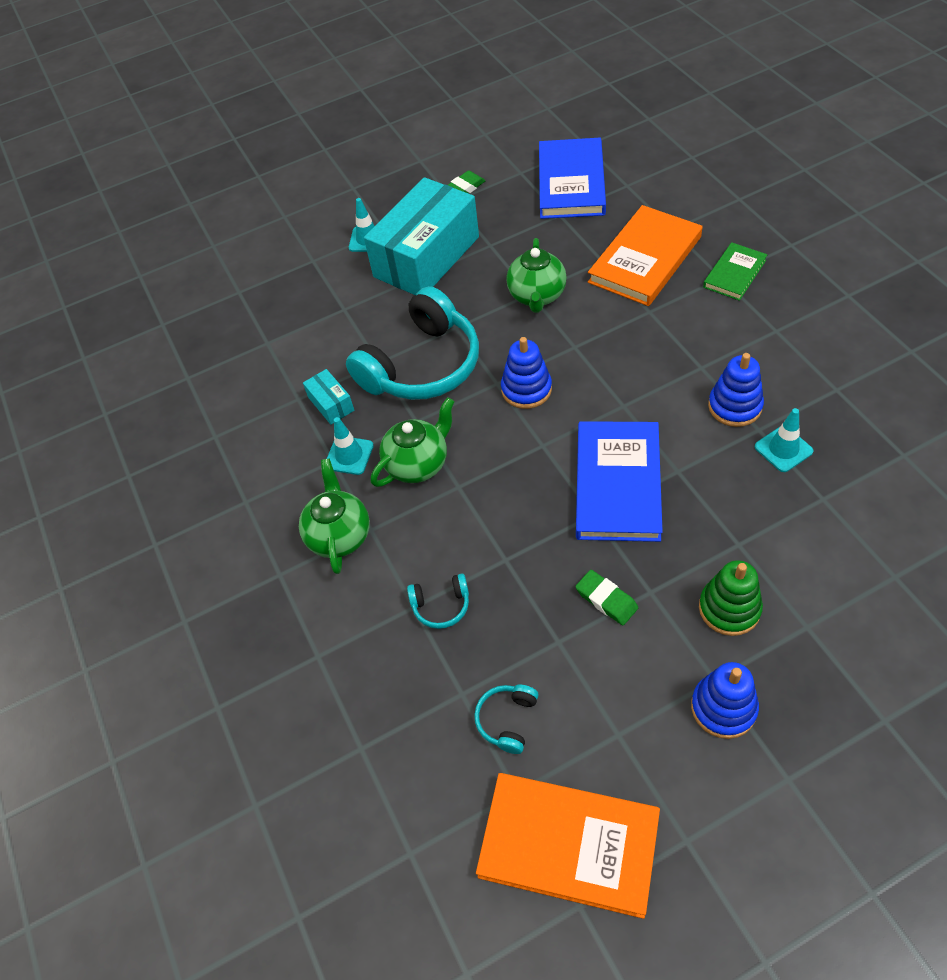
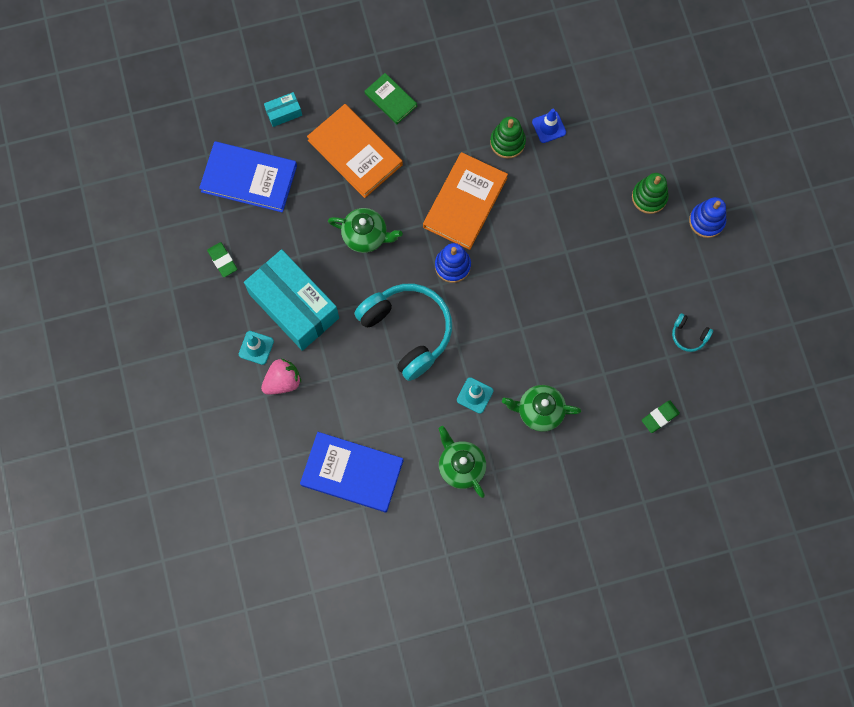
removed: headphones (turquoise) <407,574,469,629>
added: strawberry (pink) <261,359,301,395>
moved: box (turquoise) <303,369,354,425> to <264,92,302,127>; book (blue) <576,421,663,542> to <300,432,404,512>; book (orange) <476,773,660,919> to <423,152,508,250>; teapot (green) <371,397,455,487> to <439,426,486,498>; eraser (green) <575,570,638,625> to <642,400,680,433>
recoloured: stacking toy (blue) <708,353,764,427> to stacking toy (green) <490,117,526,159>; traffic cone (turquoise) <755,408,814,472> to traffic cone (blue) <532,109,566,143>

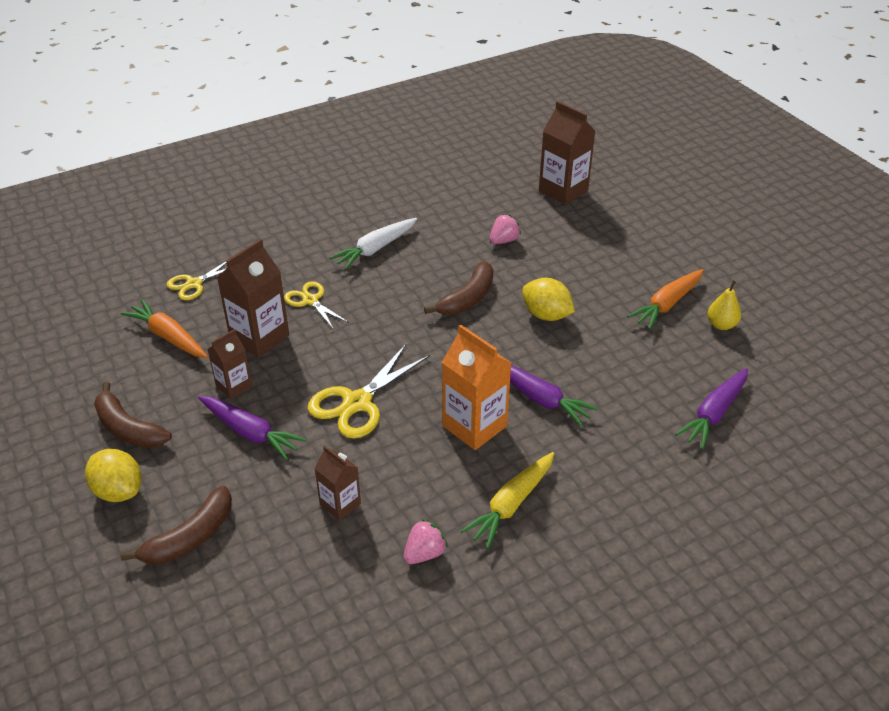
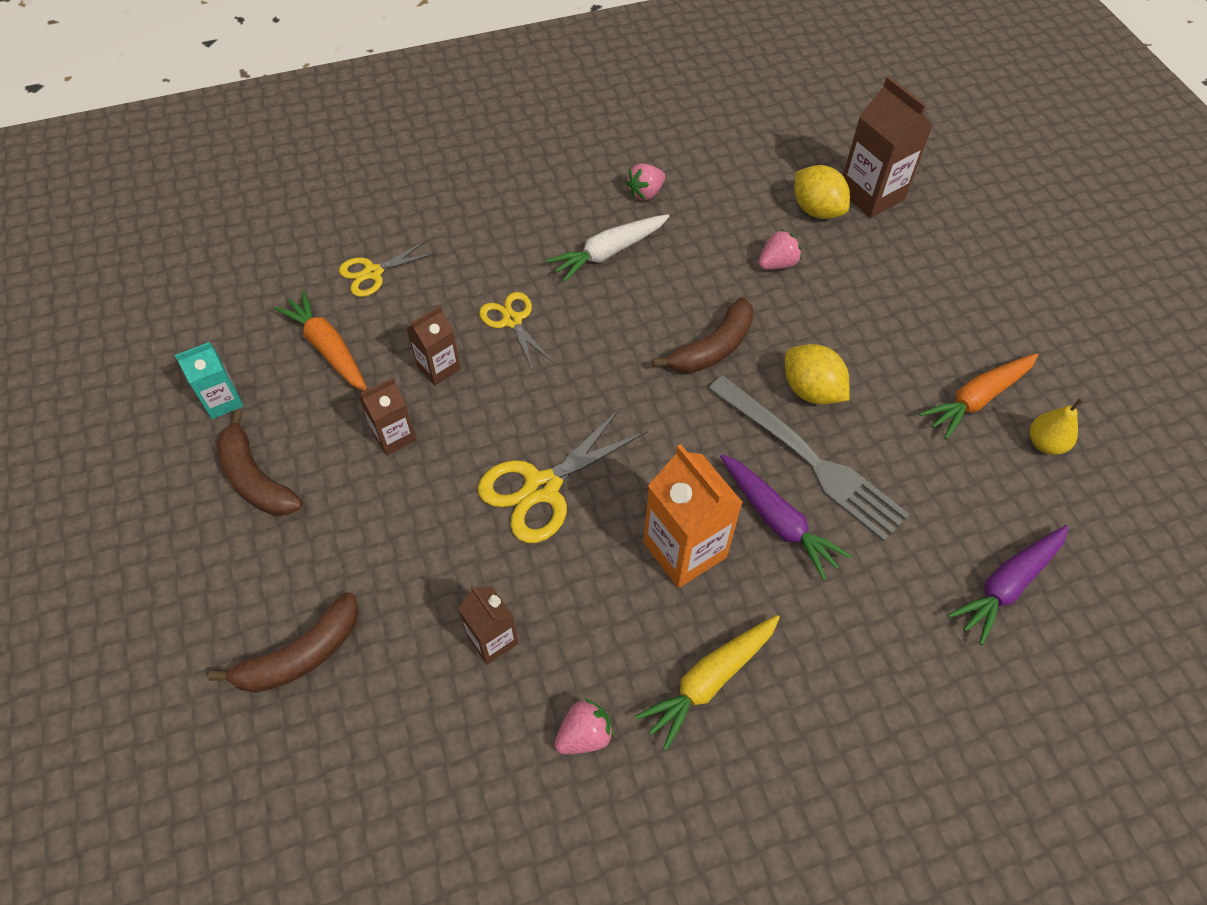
removed: carrot (purple) <198,396,306,460>
added: carton (turquoise) <175,342,243,419>; strawberry (pink) <626,163,665,200>; fork (grey) <708,375,910,542>
moved: lemon (yellow) <85,449,142,502> to <794,165,850,219>
resized: carton (brown) <217,239,289,357> = <407,306,461,386> x0.59

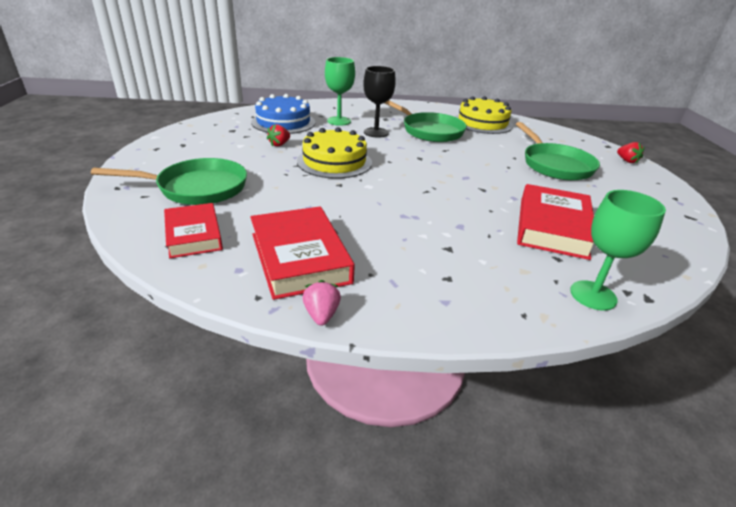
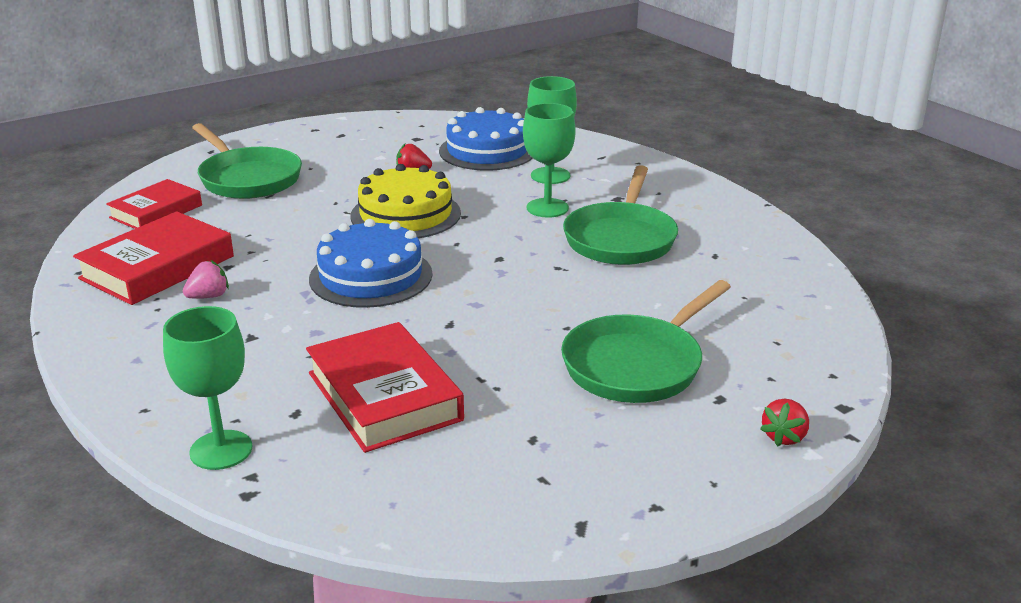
removed: cake (yellow) <455,96,513,134>
added: cake (blue) <309,219,432,308>
moved: strawberry (pink) <303,280,341,326> to <183,260,229,299>
recoloured: goblet (black) <363,66,396,138> to goblet (green) <523,103,576,218>
turned: book (red) <517,184,594,260> = <306,322,464,453> 75 degrees clockwise

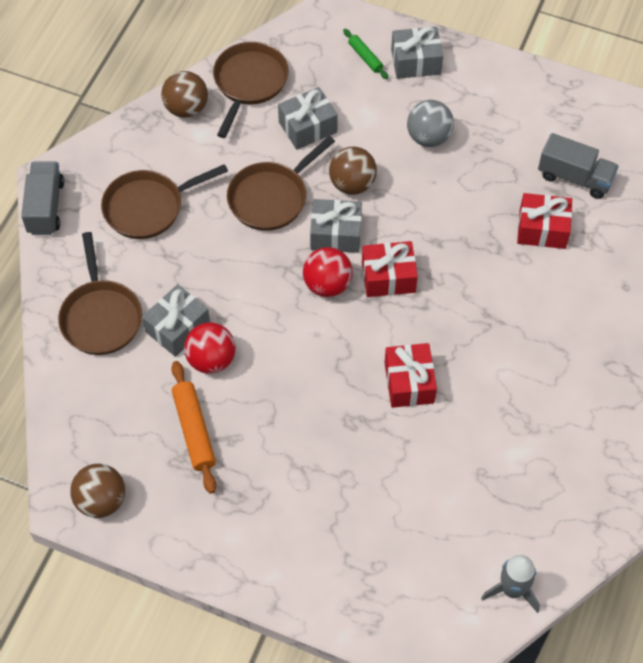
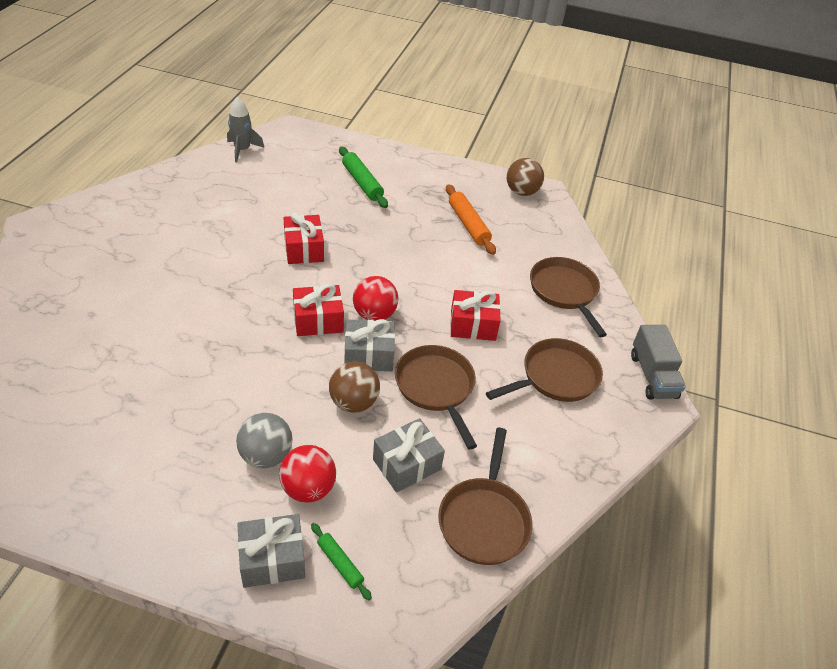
removed: gift (grey) <142,284,210,357>; ball (brown) <161,71,208,118>; truck (grey) <538,133,619,199>
added: rolling pin (green) <339,146,388,208>
moved: ball (red) <184,322,236,374> to <279,445,336,502>; gift (red) <517,193,572,249> to <450,290,501,341>
turned: pan (brown) <227,136,335,231> = <395,345,477,449> 60 degrees counterclockwise

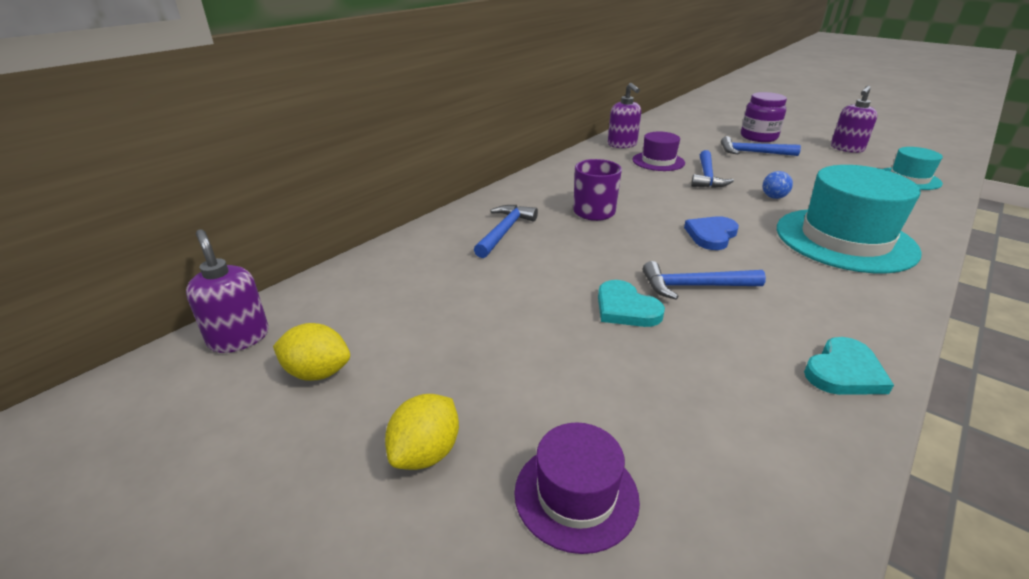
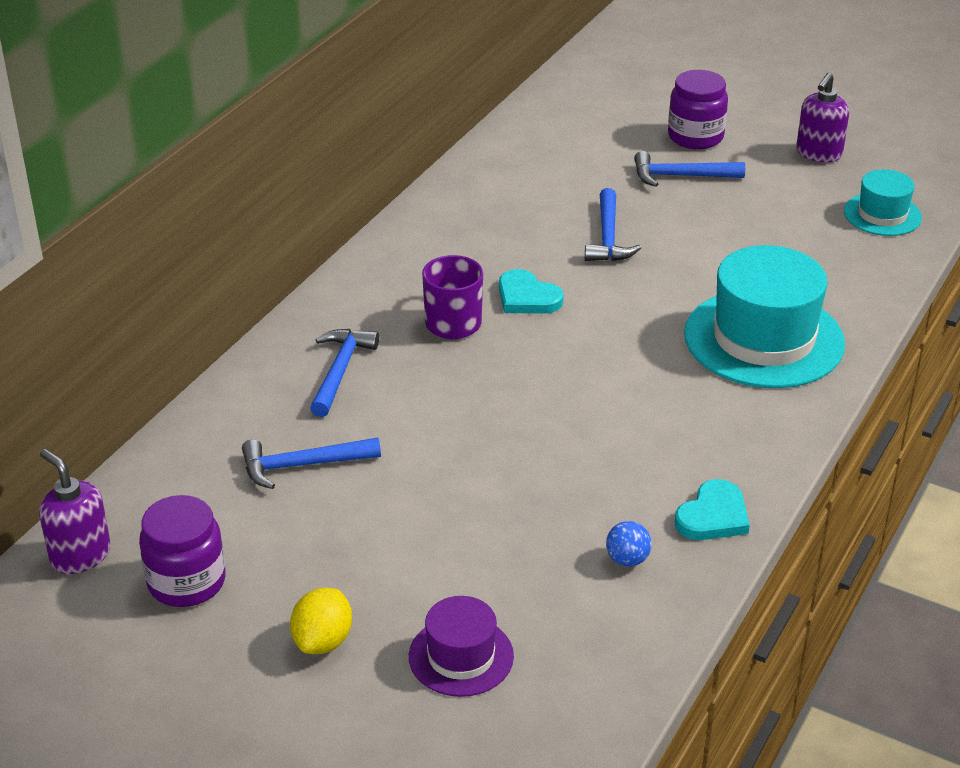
removed: soap dispenser (purple) <608,82,641,148>; hat (purple) <633,132,685,171>; heart (blue) <684,216,739,250>
moved: hammer (blue) <643,261,766,300> to <242,438,381,489>; heart (turquoise) <598,280,665,327> to <499,269,563,314>; ball (blue) <763,171,793,199> to <606,521,652,567>
replaced: lemon (yellow) <273,323,350,381> to jar (purple) <139,495,225,607>

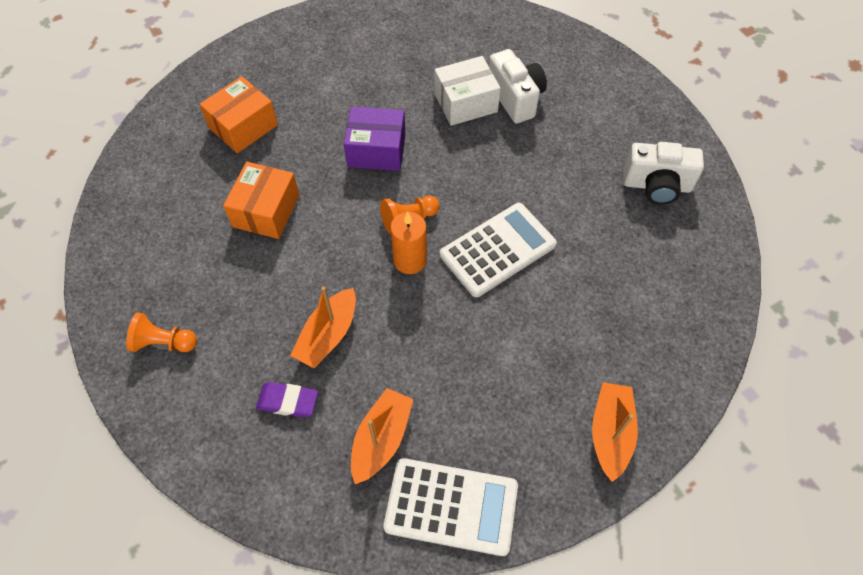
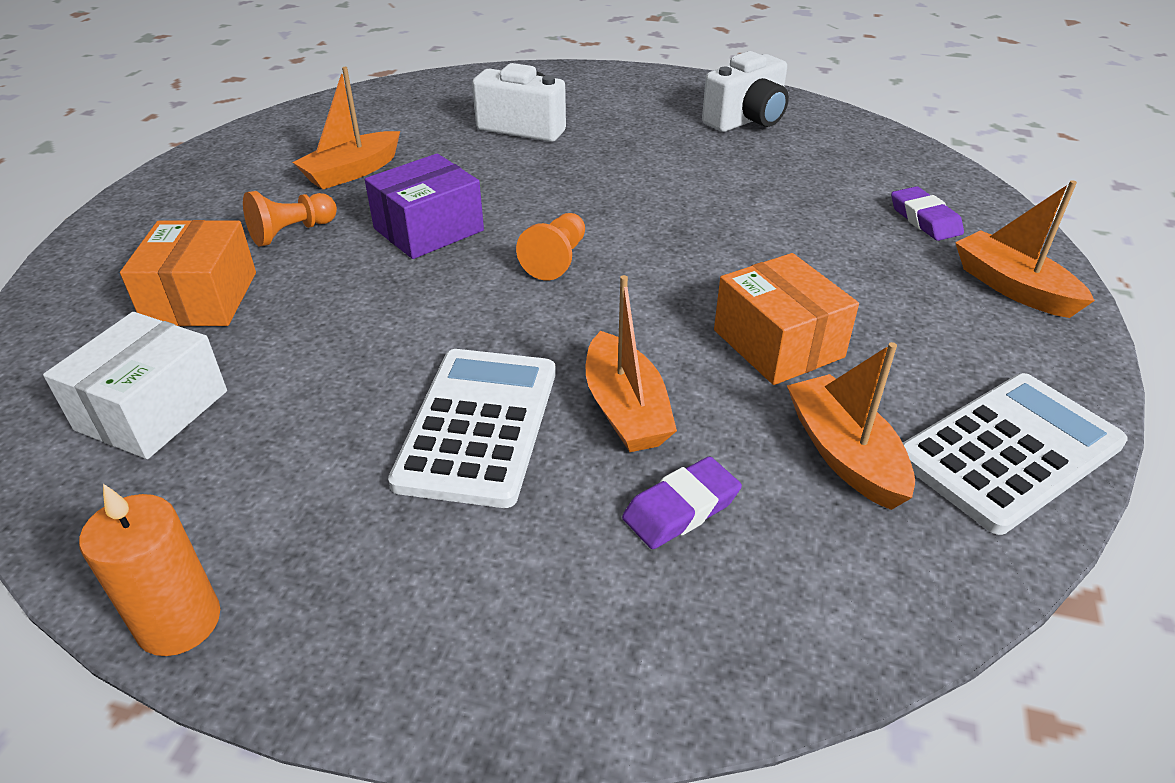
added: boat (orange) <293,67,400,189>; eraser (purple) <891,186,964,241>
moved: box (white) <434,56,501,126> to <43,312,227,459>; candle (orange) <390,212,427,274> to <79,484,220,656>; pawn (orange) <126,313,197,352> to <243,191,337,246>; calculator (white) <440,203,557,297> to <388,349,556,508>; box (orange) <223,162,299,239> to <714,253,859,385>

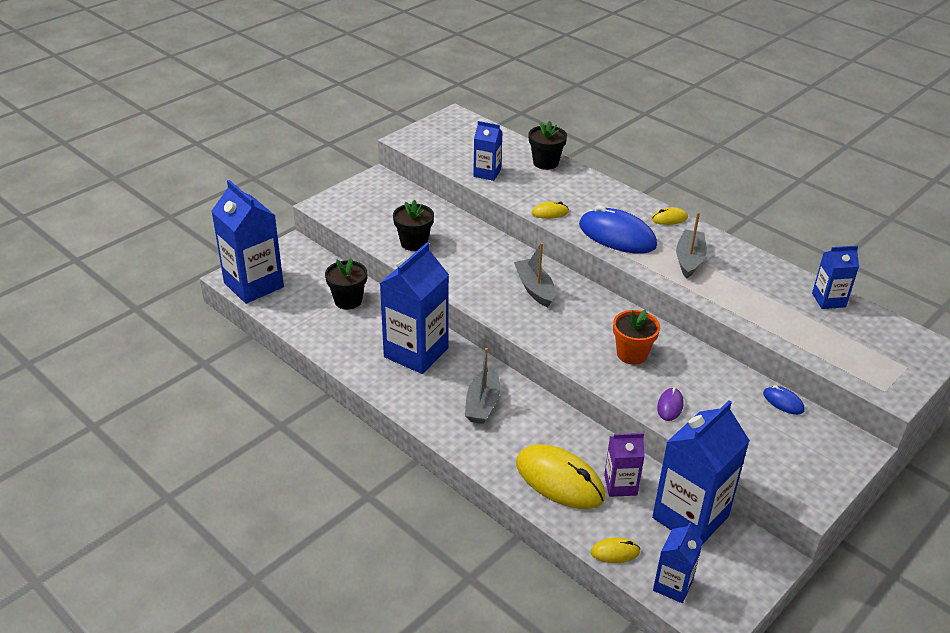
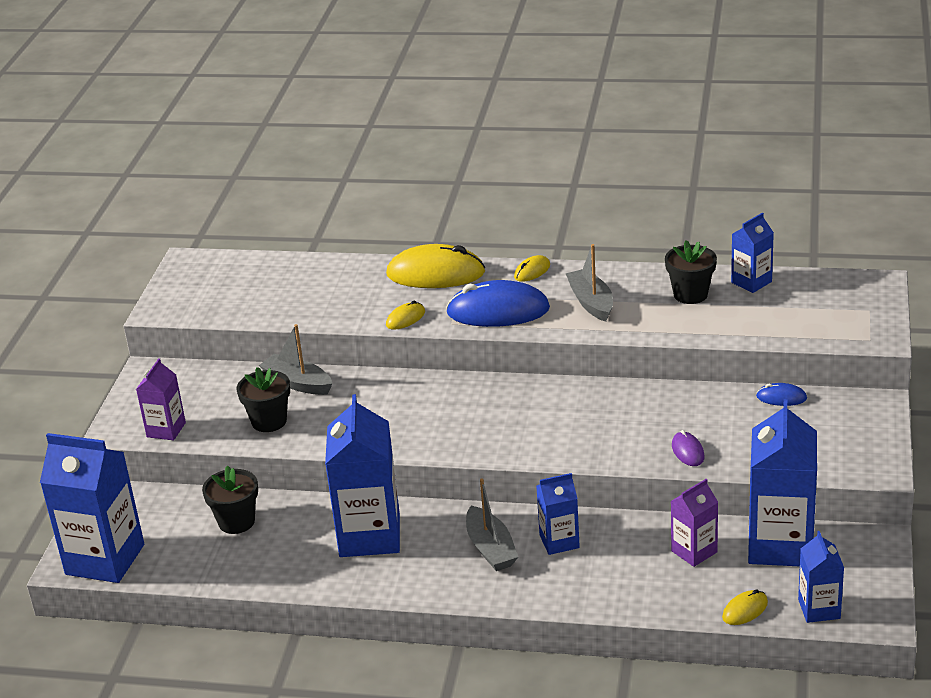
removed: flower pot (orange) <613,309,660,365>
added: carton (purple) <136,358,186,440>
moved: boat (grey) <514,243,555,307> to <259,324,332,395>; mouse (yellow) <516,444,605,509> to <386,244,485,288>; carton (blue) <473,121,502,181> to <536,473,580,555>; flower pot (black) <528,121,567,170> to <665,240,717,304>

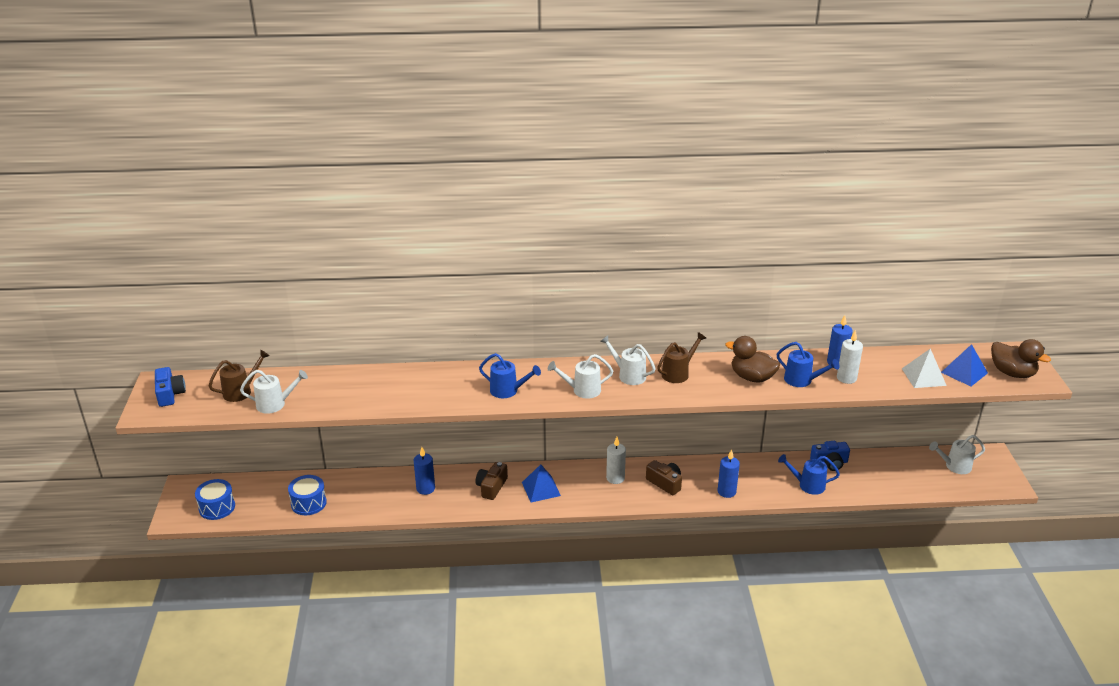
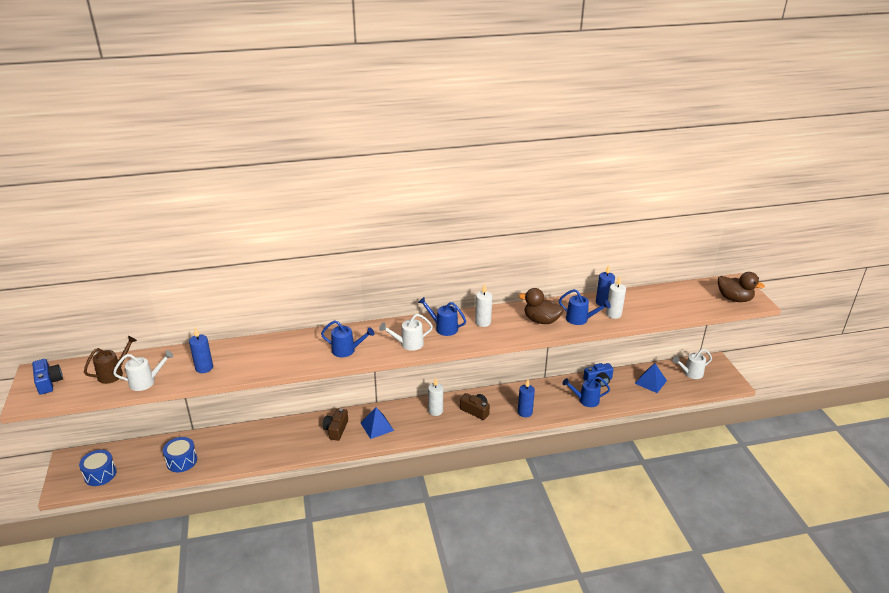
removed: pyramid (white) <902,348,947,388>
moved: candle (blue) <414,447,435,495> to <189,327,213,373>; pyramid (blue) <941,344,988,386> to <635,363,667,393>
replaced: watering can (brown) <657,332,706,383> to candle (white) <475,284,492,327>
recoloured: watering can (white) <600,335,656,385> to watering can (blue) <418,297,466,336>

